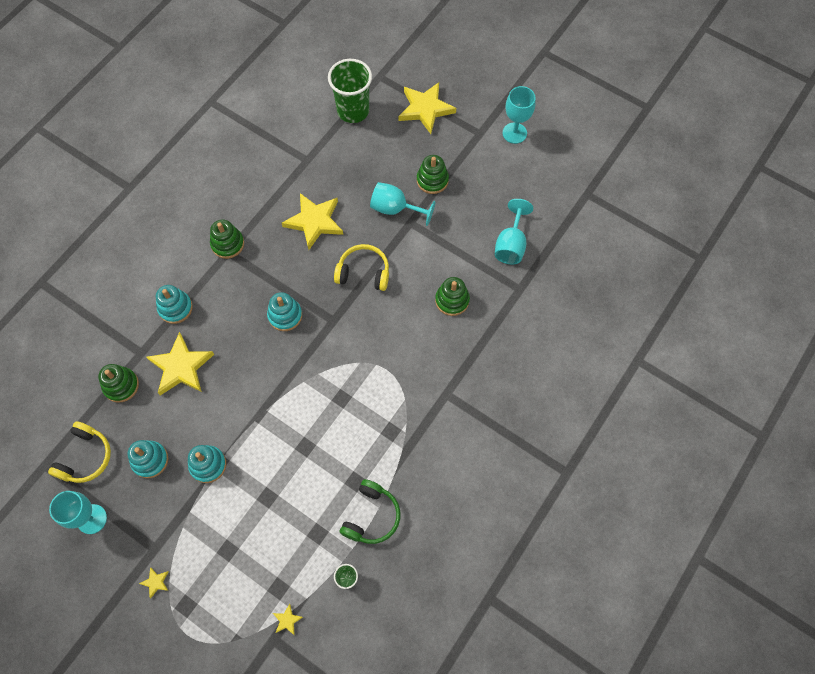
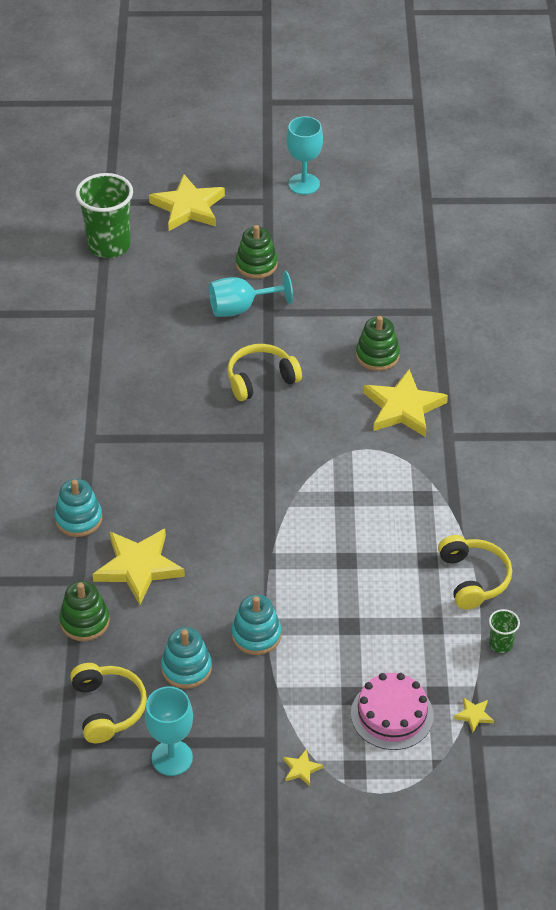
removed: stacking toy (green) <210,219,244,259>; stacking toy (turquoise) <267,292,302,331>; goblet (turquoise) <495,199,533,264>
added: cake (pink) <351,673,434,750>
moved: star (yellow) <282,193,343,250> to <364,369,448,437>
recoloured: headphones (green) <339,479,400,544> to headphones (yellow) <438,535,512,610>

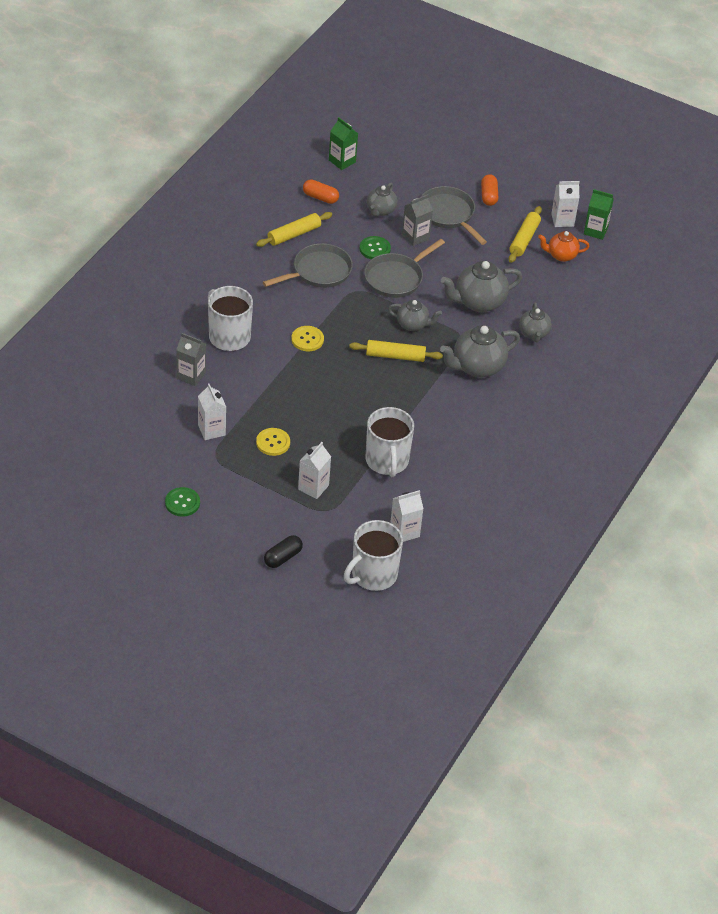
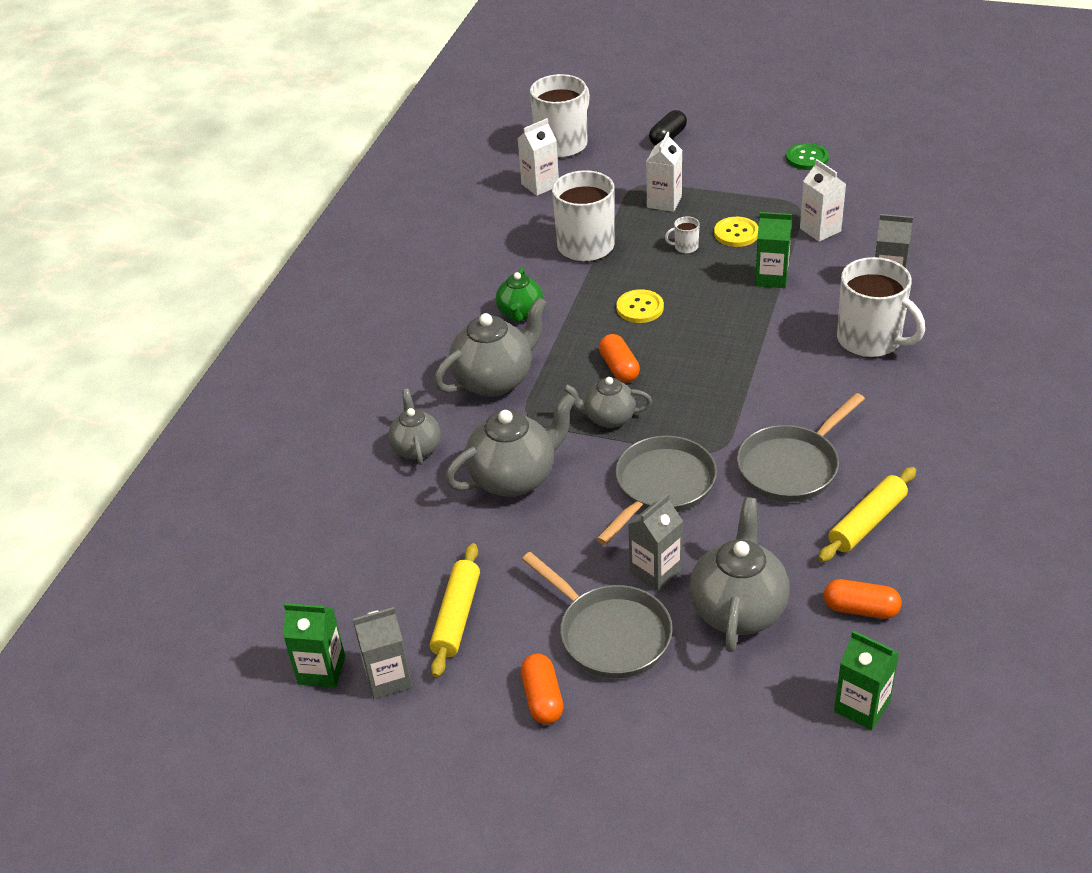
removed: button (green) <360,236,391,259>; teapot (orange) <538,231,590,262>
added: teapot (green) <496,268,543,322>; mug (white) <665,216,700,254>; carton (green) <755,212,792,288>
moved: button (yellow) <291,326,324,351> to <616,289,664,323>
replaced: rolling pin (yellow) <349,340,443,362> to capsule (orange) <599,334,640,383>
recoloured: carton (white) <551,181,580,227> to carton (grey) <353,607,412,699>
resized: teapot (grey) <367,183,397,217> = <690,497,790,652> x1.64

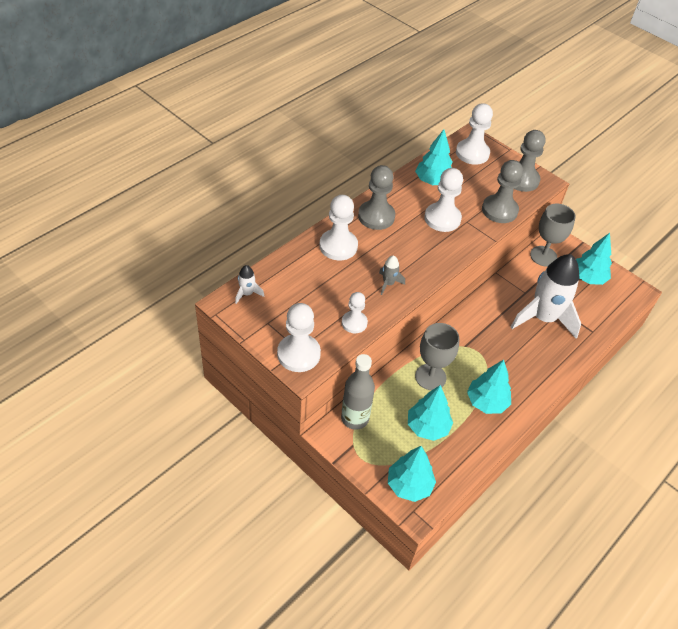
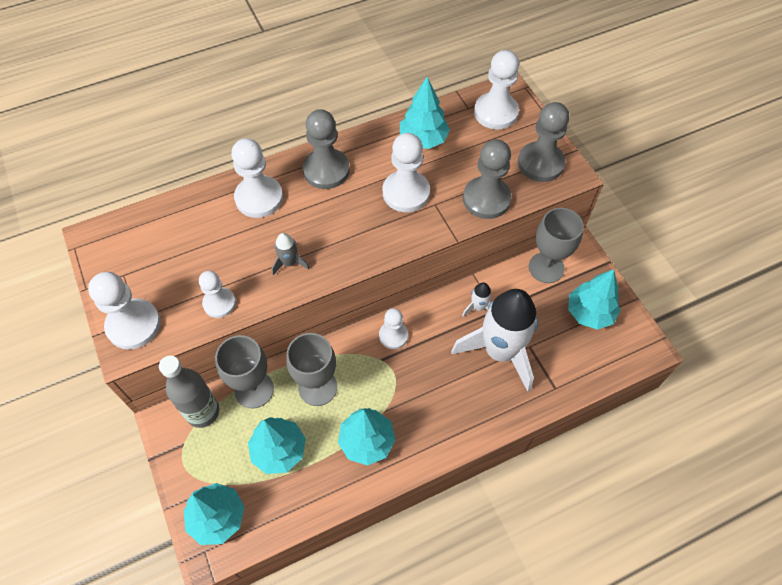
added: goblet (grey) <215,335,274,408>; pawn (white) <379,308,408,349>
moved: rocket (white) <235,265,264,304> to <462,282,491,317>

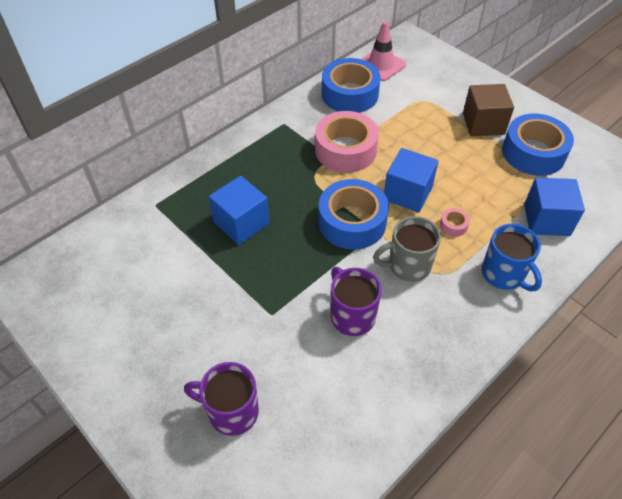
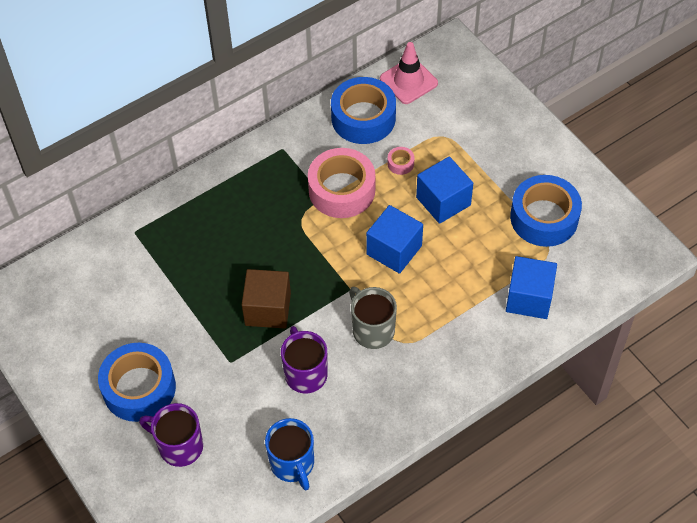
moved: tape (blue) <318,179,389,250> to <98,343,176,422>; cube (brown) <463,84,514,136> to <242,269,291,329>; mug (blue) <482,224,542,291> to <265,418,314,490>; tape (pink) <440,208,470,237> to <387,147,415,175>; cube (blue) <209,176,269,245> to <416,156,473,224>
turned: mug (grey) <373,216,441,282> = <349,287,397,349> 60 degrees clockwise

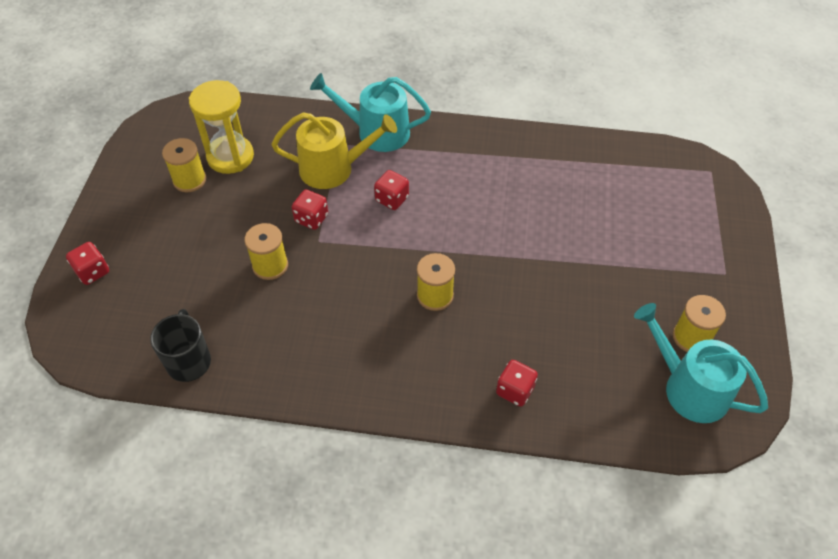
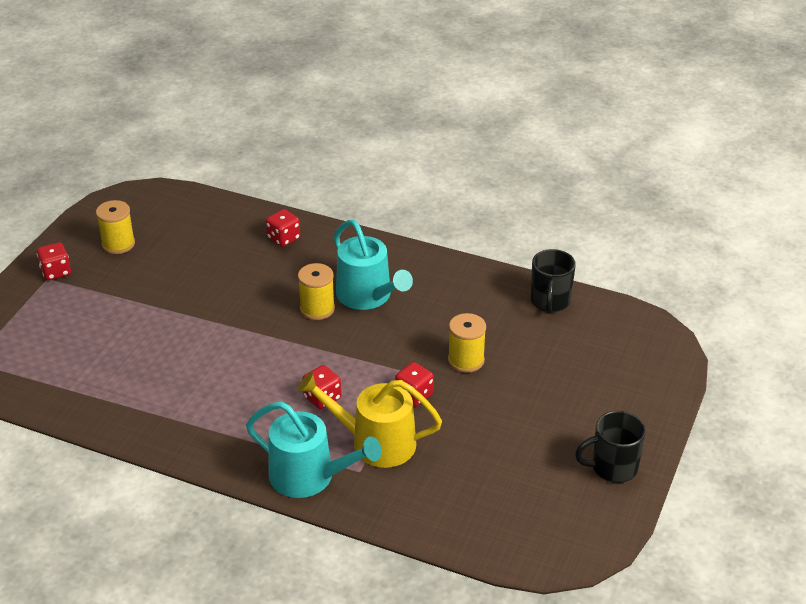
removed: spool (yellow) <162,138,206,192>; hourglass (yellow) <189,80,254,174>
added: mug (black) <575,411,646,483>
moved: dice (red) <66,242,109,285> to <37,242,71,280>; watering can (turquoise) <634,303,768,423> to <334,220,413,310>

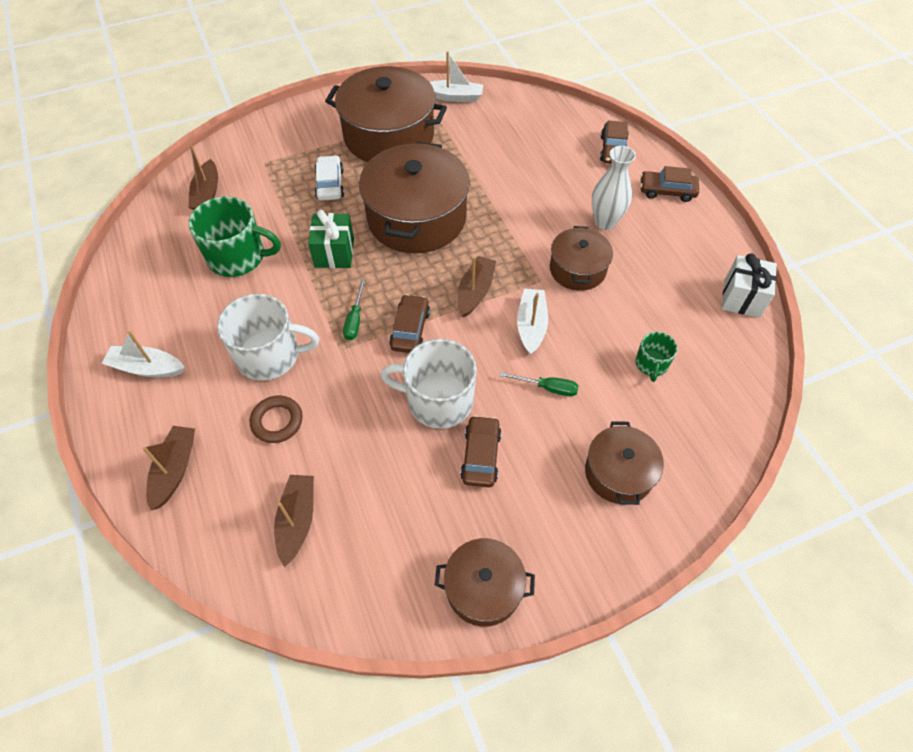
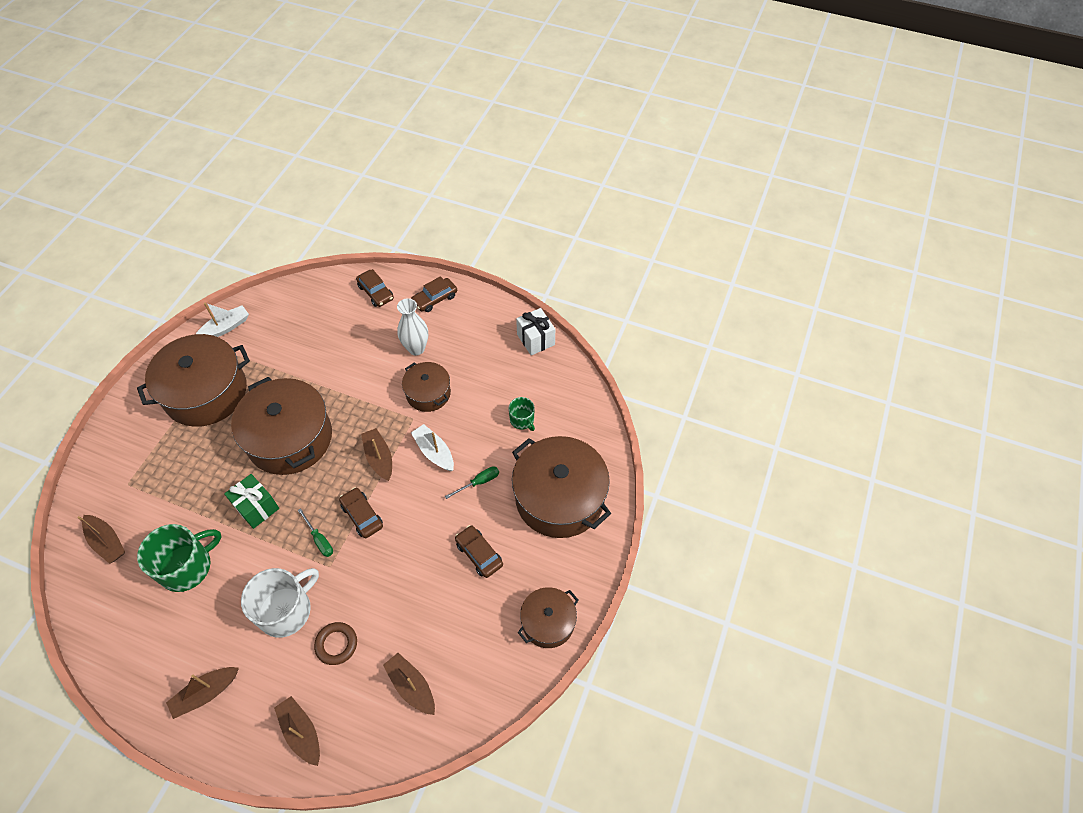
removed: car (white) <315,155,344,201>; mug (white) <380,339,477,429>
recoloured: boat (white) <101,331,185,377> to boat (brown) <166,667,239,719>
resized: pot (brown) <585,421,664,505> = <512,436,611,538> x1.84

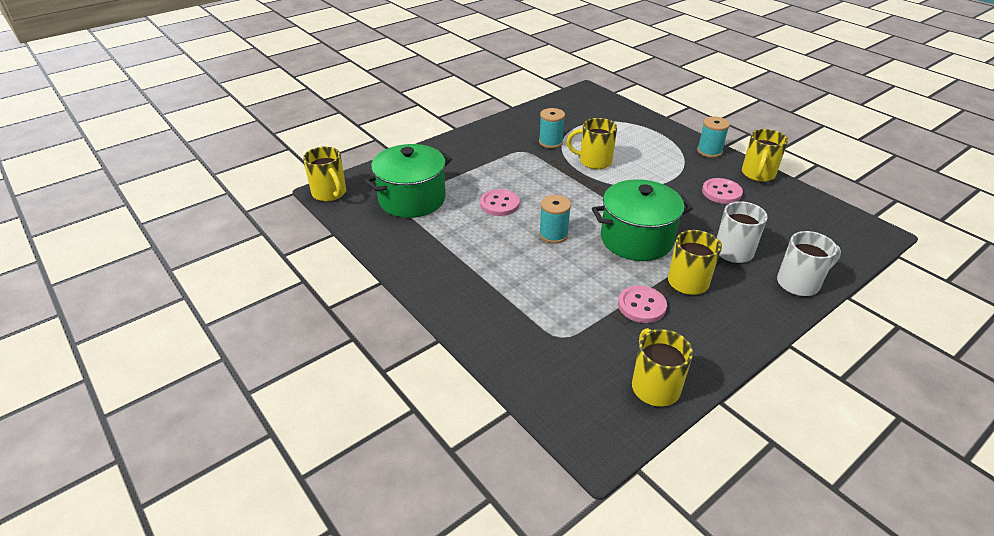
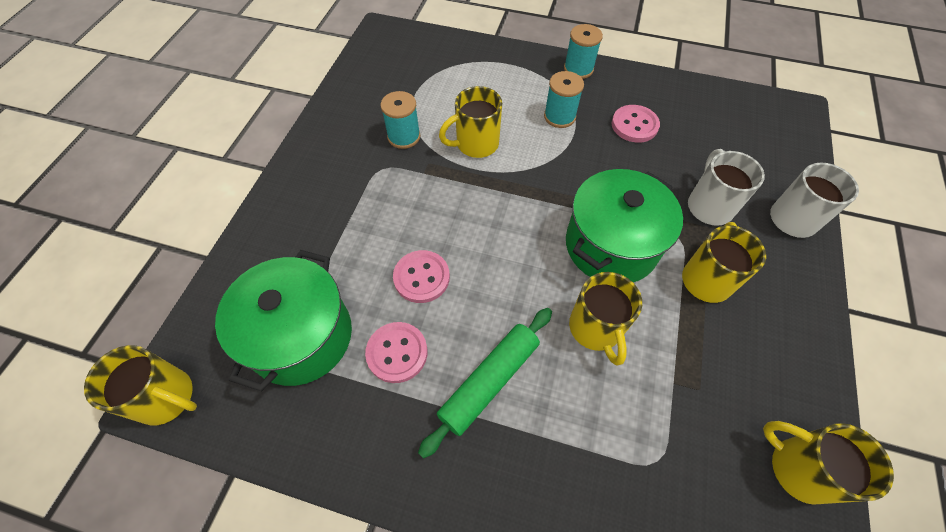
added: rolling pin (green) <418,308,552,459>
moved: button (pink) <618,286,667,323> to <365,322,428,383>; spool (turquoise) <539,195,571,244> to <544,71,584,128>; mug (yellow) <742,129,788,182> to <569,272,642,366>

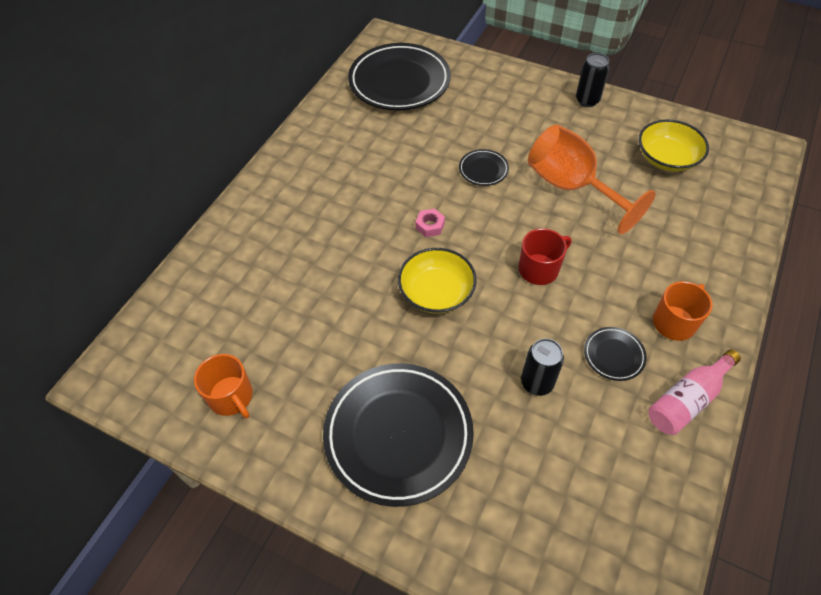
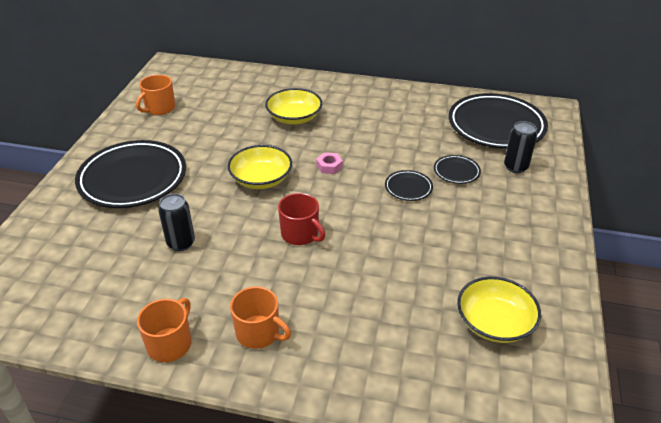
removed: goblet (orange) <528,124,655,234>
added: bowl (yellow) <265,88,322,124>
moved: plate (black) <584,327,647,381> to <434,155,481,184>; can (black) <576,53,610,107> to <504,121,537,173>
replaced: bottle (pink) <648,350,741,435> to mug (orange) <137,298,191,362>

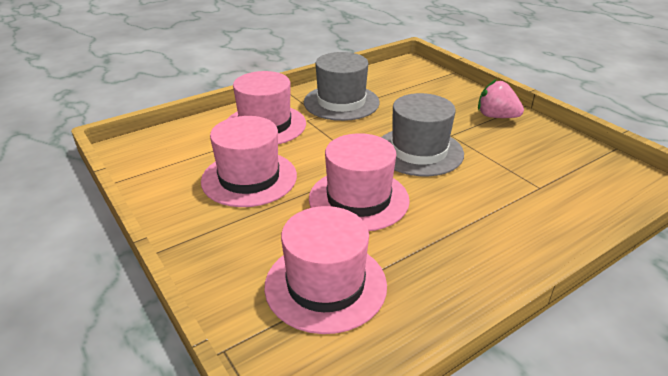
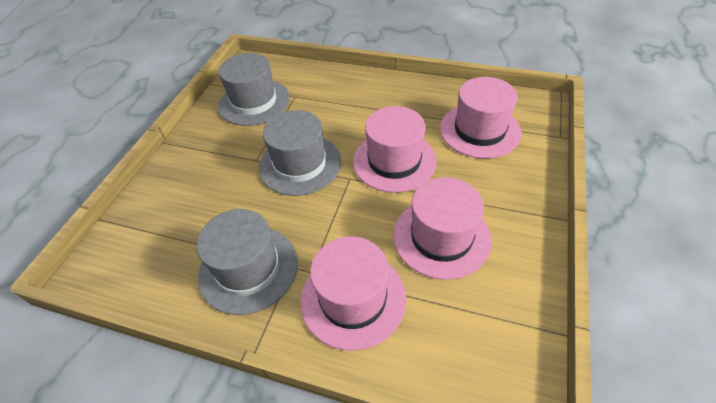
removed: strawberry (pink) <478,79,524,118>
added: hat (grey) <218,53,290,126>

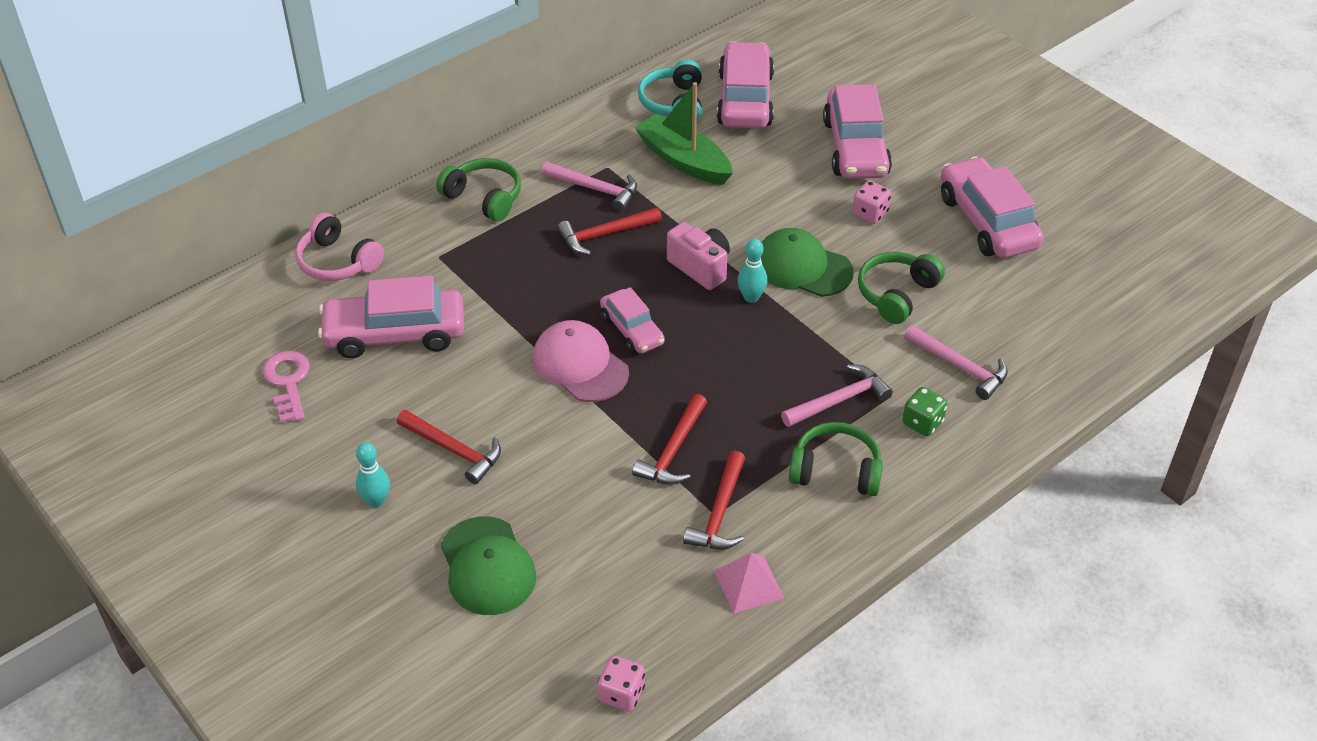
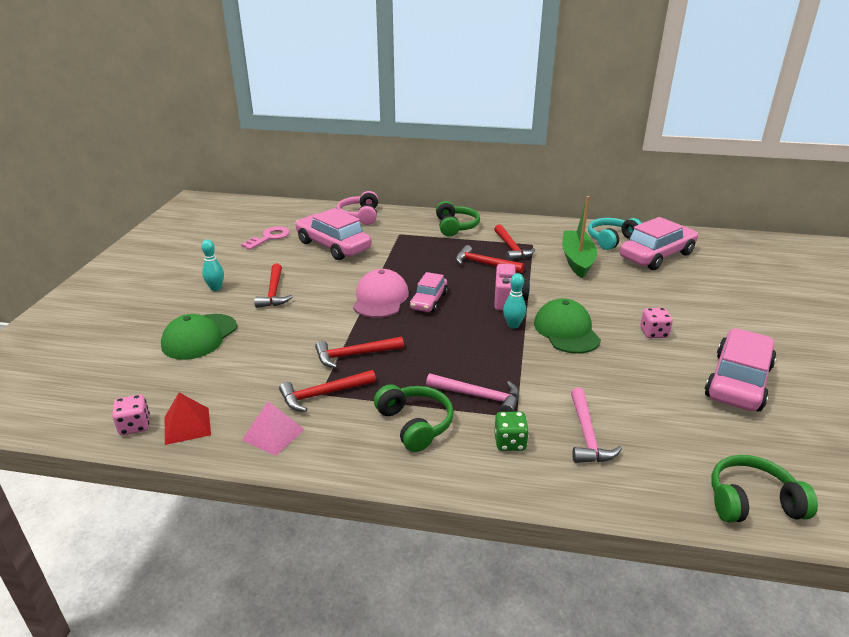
removed: car (pink) <823,84,892,179>
added: pyramid (red) <165,393,211,445>
moved: headphones (green) <858,252,945,324> to <711,455,818,523>
recoloured: hammer (pink) <541,162,637,211> to hammer (red) <494,224,535,261>

